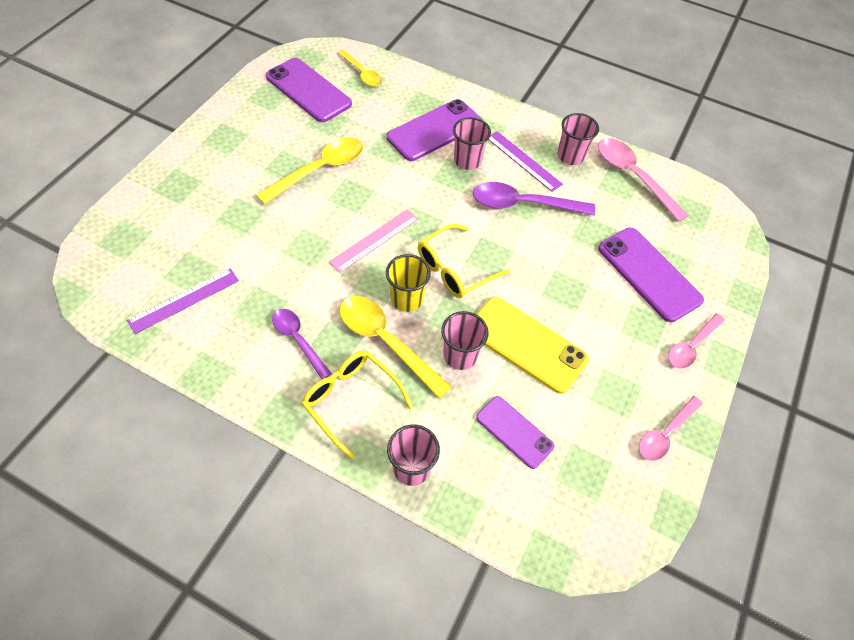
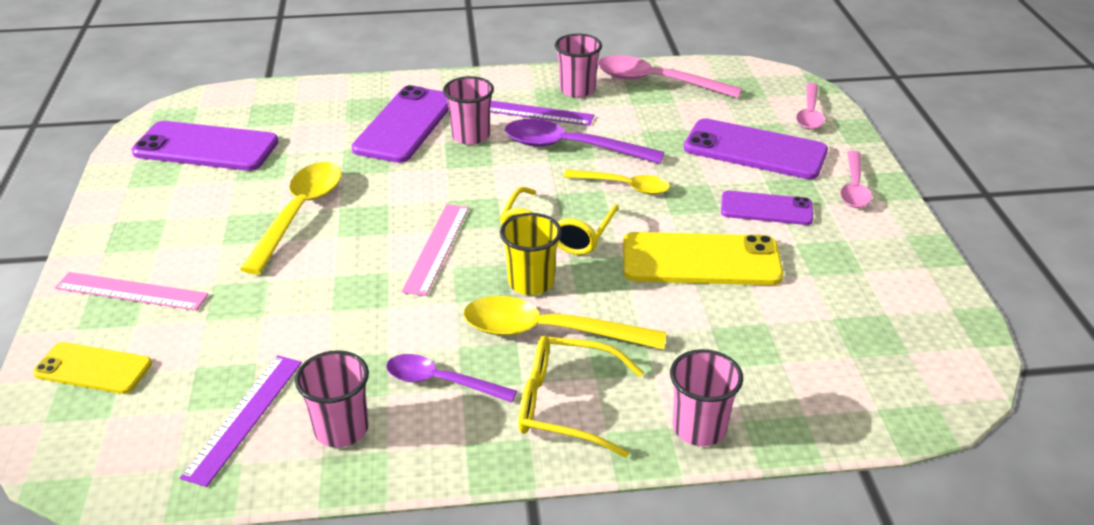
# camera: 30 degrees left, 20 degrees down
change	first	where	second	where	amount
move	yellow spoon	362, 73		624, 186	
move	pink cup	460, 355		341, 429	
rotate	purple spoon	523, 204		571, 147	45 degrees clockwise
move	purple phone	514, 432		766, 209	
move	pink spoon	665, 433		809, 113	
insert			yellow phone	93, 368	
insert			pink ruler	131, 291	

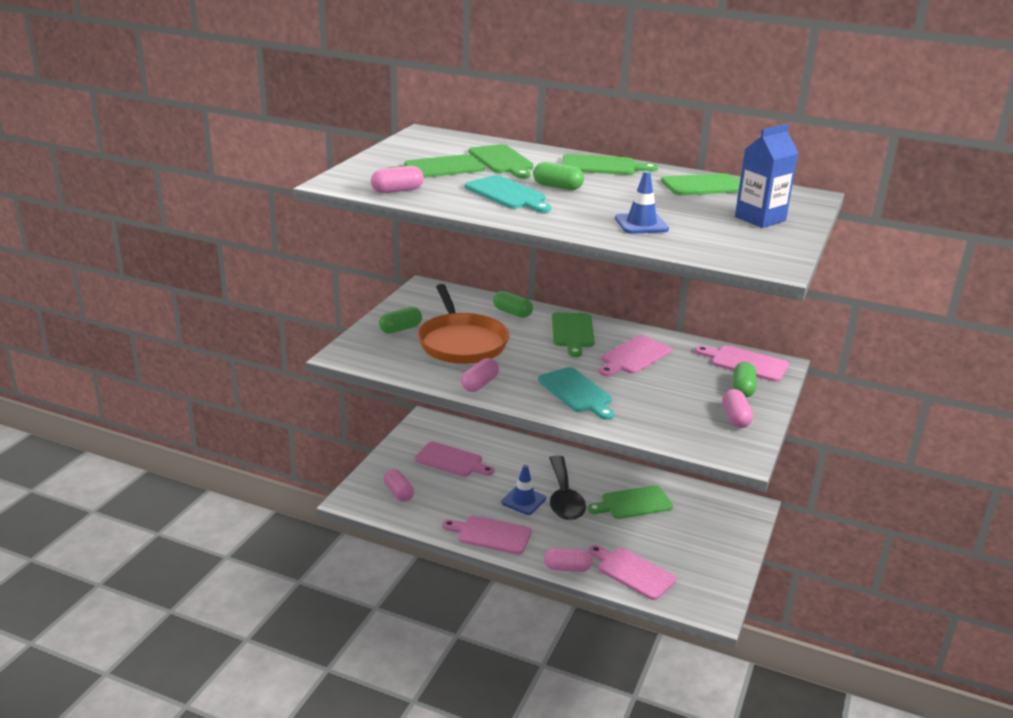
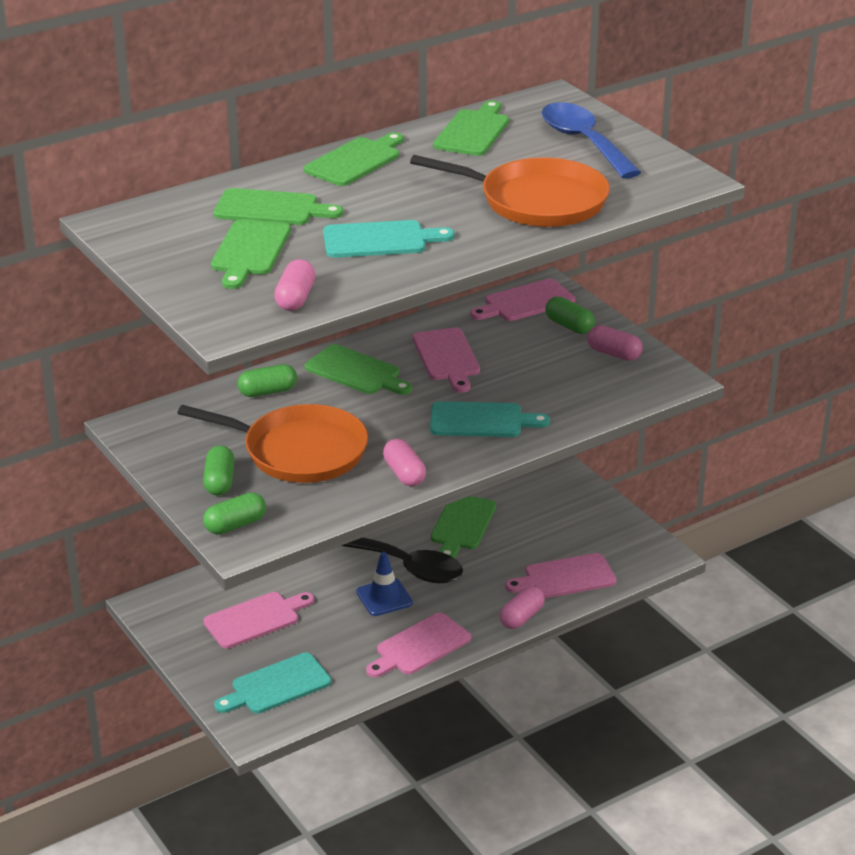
# camera: 55 degrees left, 5 degrees up
change	first	where	second	where	amount
replace	pink capsule	398, 493	turquoise cutting board	276, 685	
move	green capsule	557, 187		235, 525	
replace	blue traffic cone	641, 224	orange pan	536, 201	
replace	blue carton	760, 219	blue spoon	584, 142	

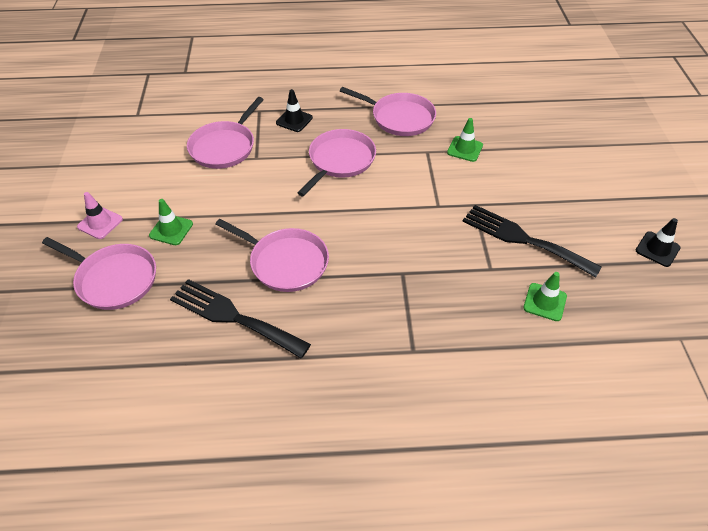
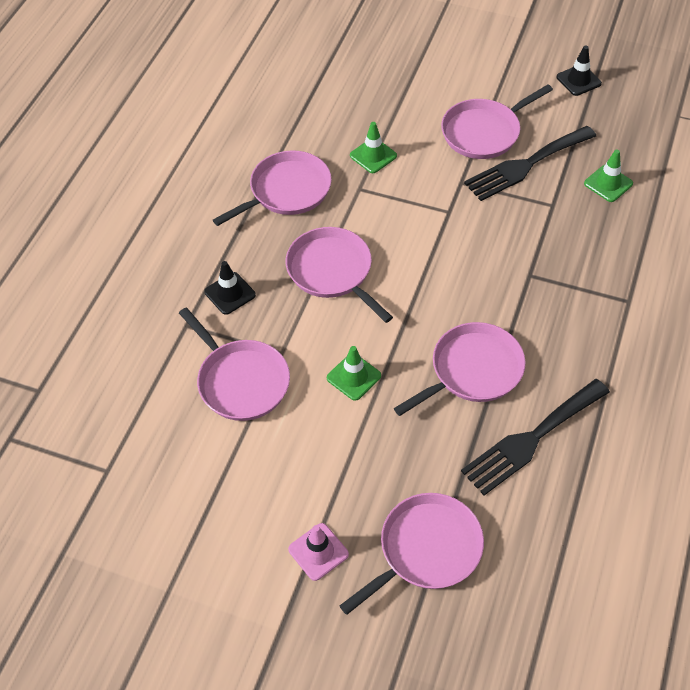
# camera: 65 degrees left, 5 degrees up
change	first	where	second	where	amount
move	green traffic cone	171, 230		353, 377	
insert			pink pan	484, 132	

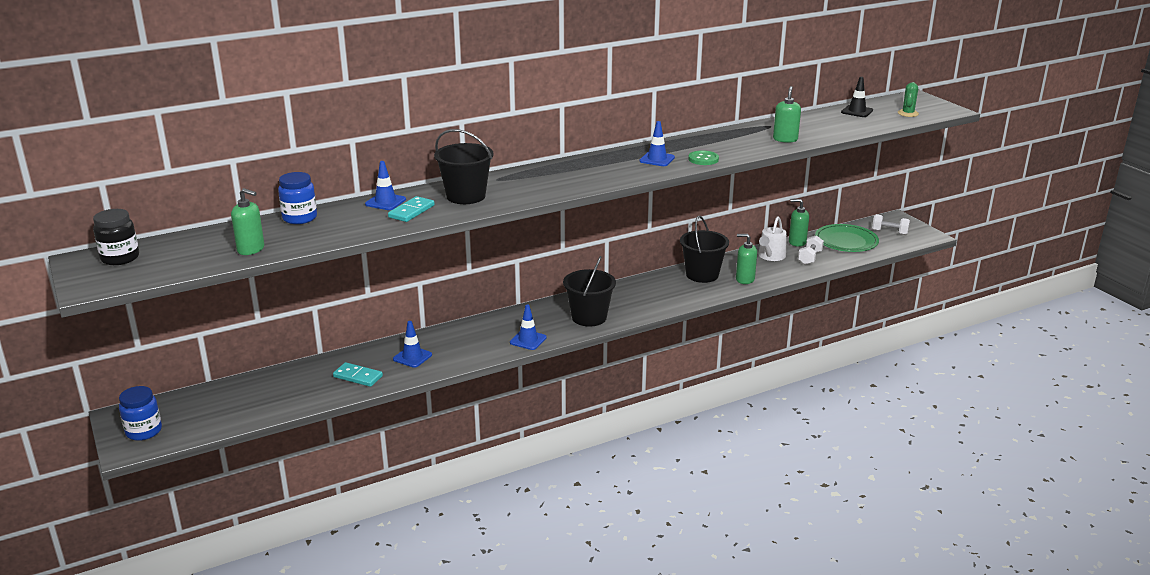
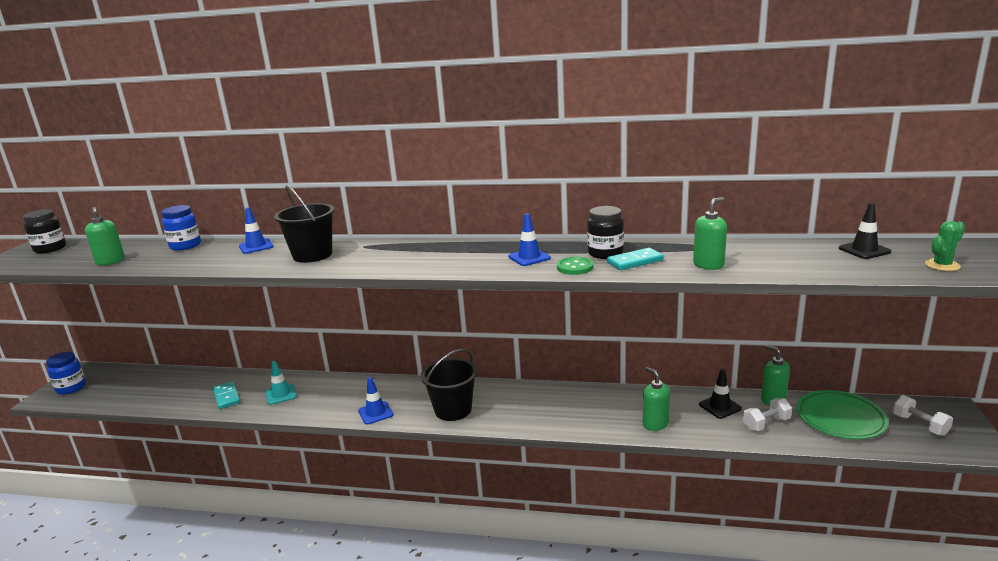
# camera: 40 degrees right, 5 degrees down
change	first	where	second	where	amount
move	turquoise domino	411, 211		635, 261	
recolor	blue traffic cone	412, 357	turquoise traffic cone	281, 394	
delete	black bucket	702, 275			
replace	white watering can	771, 256	black traffic cone	720, 406	
insert			black jar	605, 253	

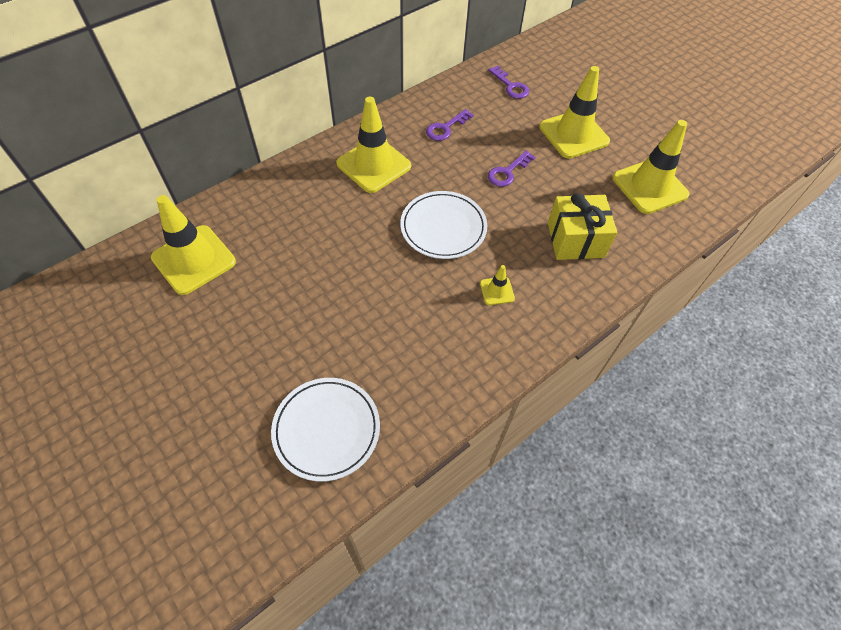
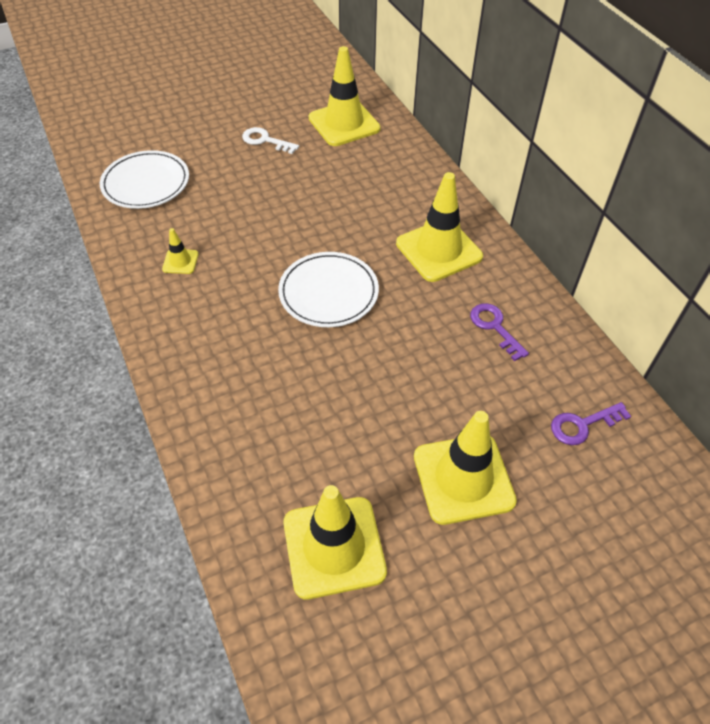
# camera: 105 degrees right, 5 degrees down
change	first	where	second	where	amount
move	yellow traffic cone	497, 291		180, 261	
delete	purple key	507, 172			
delete	yellow gift	575, 240			
insert			white key	265, 140	

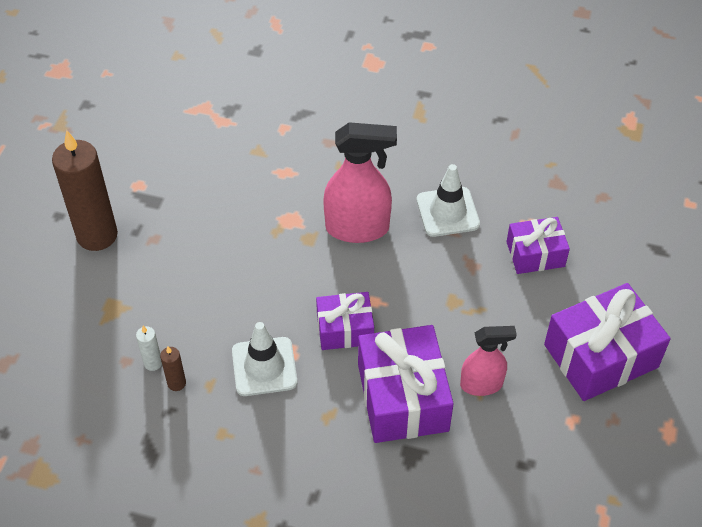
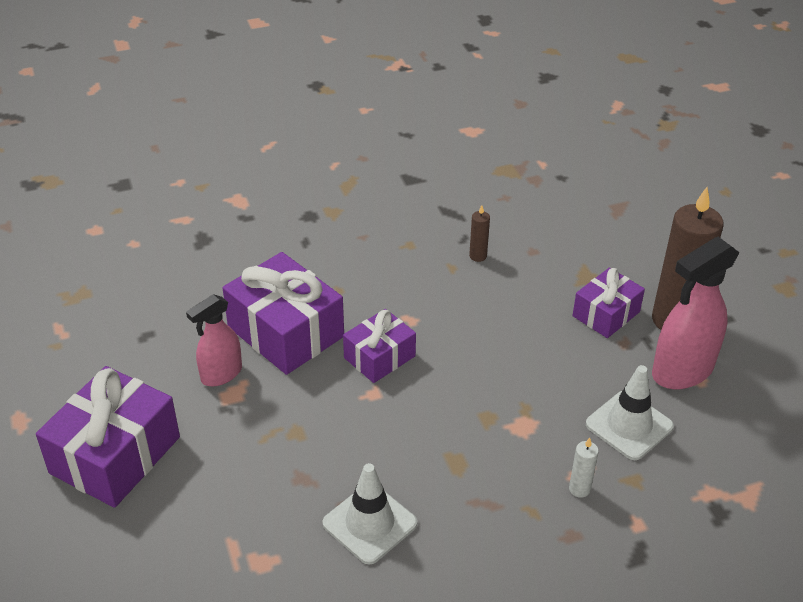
# camera: 145 degrees right, 10 degrees down
change	first	where	second	where	amount
move	white candle	153, 363		579, 489	
move	white traffic cone	264, 367		629, 425	
move	pink spray bottle	358, 228		682, 371	
move	purple gift	535, 254		606, 314	

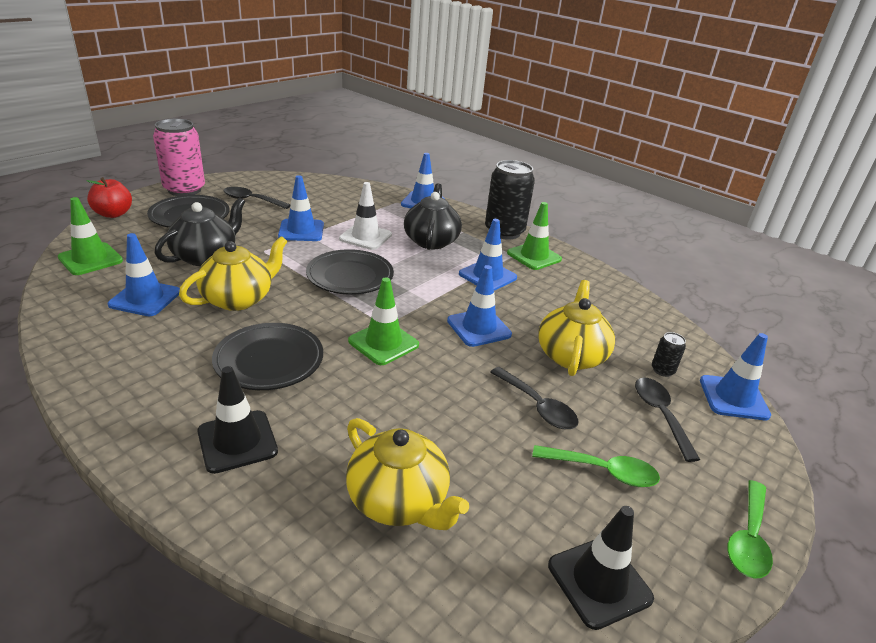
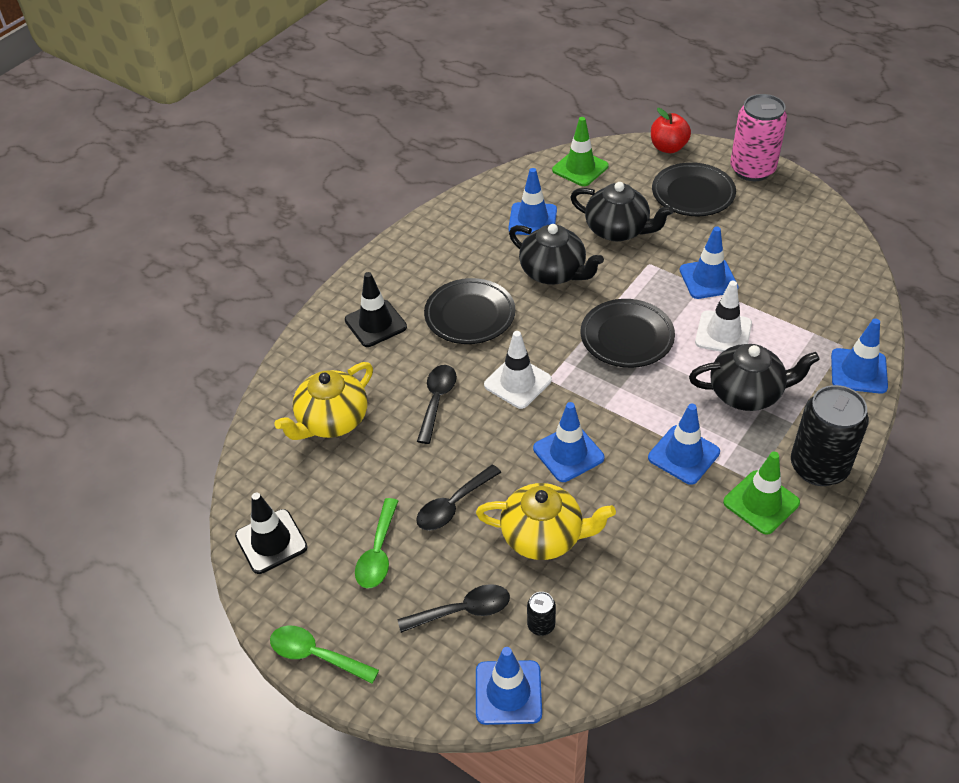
# camera: 90 degrees right, 15 degrees up
change	first	where	second	where	amount
recolor	yellow teapot	239, 299	black teapot	554, 272	
move	black spoon	251, 200		437, 400	
recolor	green traffic cone	383, 343	white traffic cone	517, 382	

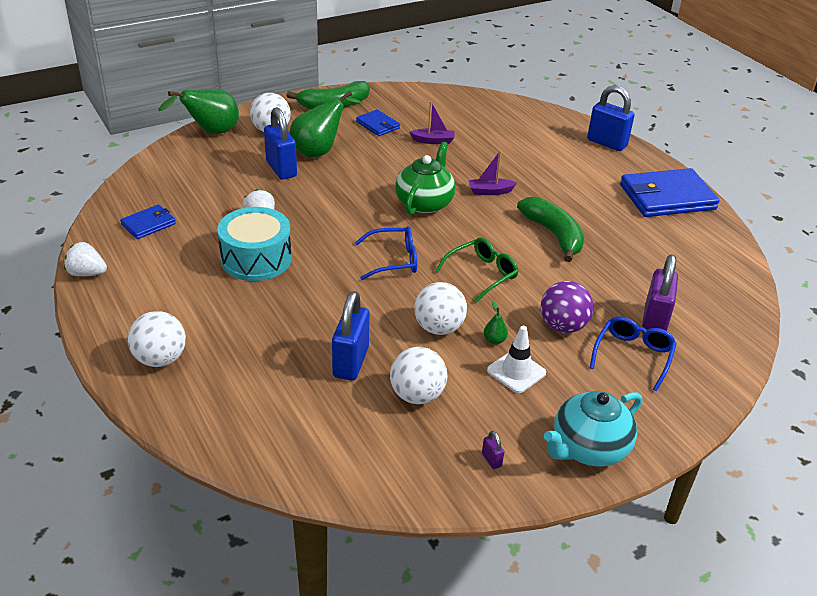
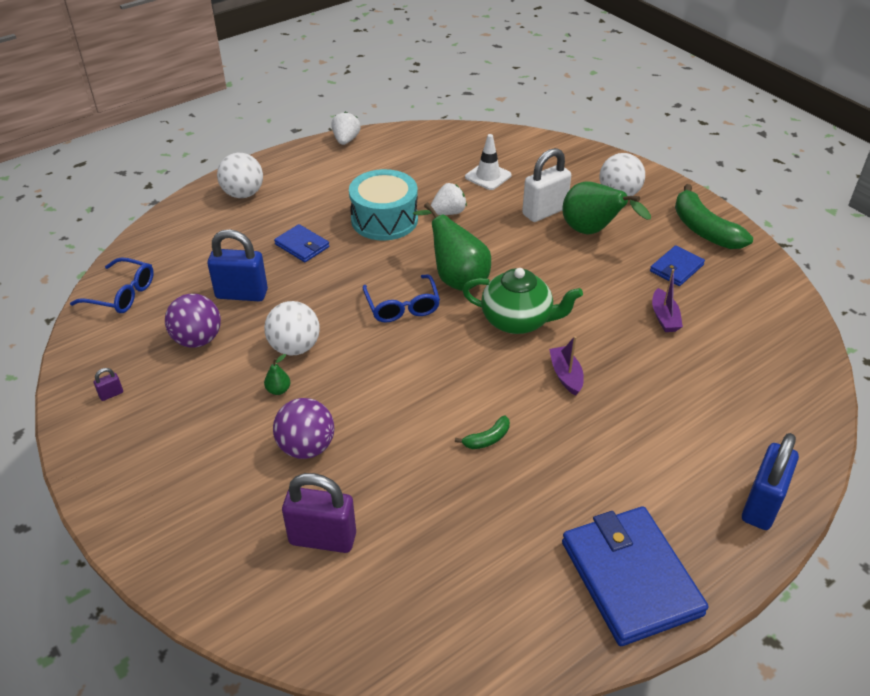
# camera: 85 degrees right, 5 degrees up
change	first	where	second	where	amount
move	blue wallet	148, 224		302, 245	
move	green pear	210, 132		456, 278	
recolor	blue padlock	281, 169	white padlock	544, 212	
recolor	white ball	417, 395	purple ball	197, 340	
delete	green glasses	482, 274			
move	white traffic cone	516, 372		488, 176	
resize	green banana	553, 235		487, 439	x0.47
delete	turquoise teapot	588, 448			
move	blue glasses	633, 355		122, 294	

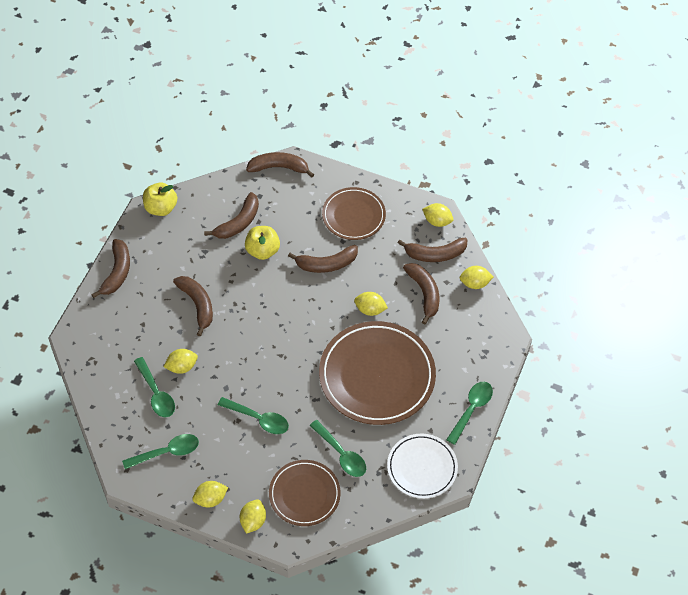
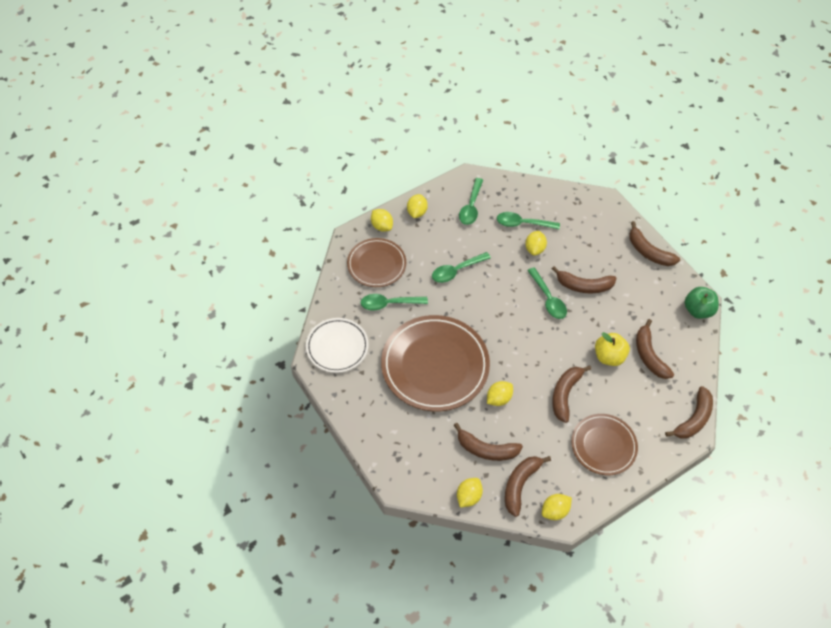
# camera: 125 degrees right, 0 degrees up
change	first	where	second	where	amount
recolor	yellow apple	161, 208	green apple	698, 310	
move	green spoon	471, 409		548, 299	

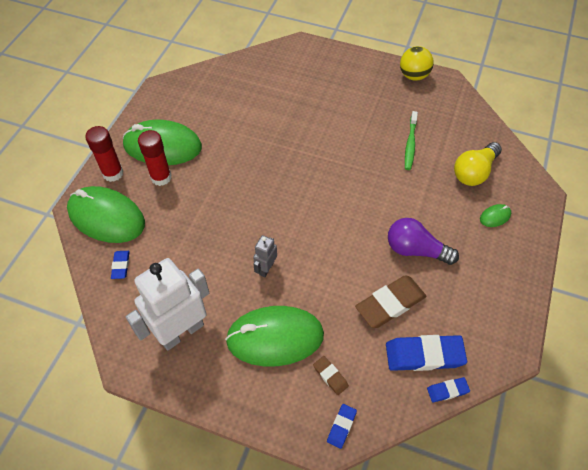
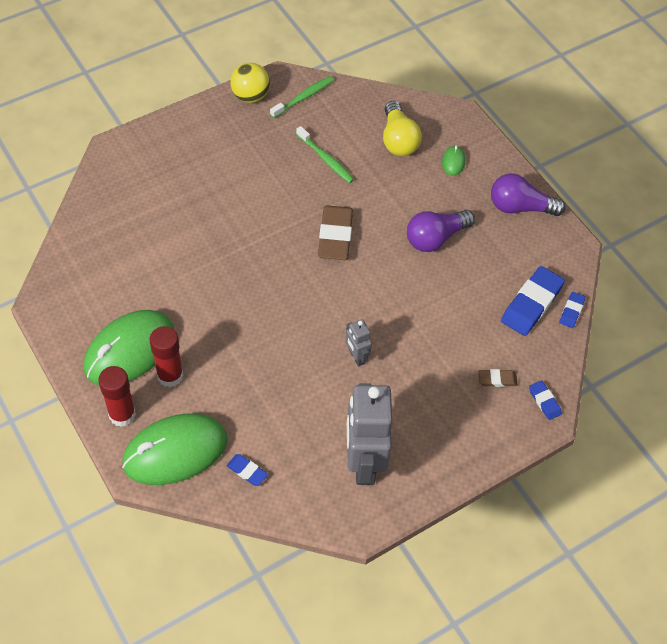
# camera: 55 degrees left, 0 degrees up
change	first	where	second	where	amount
recolor	white robot	181, 332	grey robot	363, 462	
delete	green mouse	275, 337			
move	brown eraser	390, 304		335, 236	
insert			green toothbrush	303, 97	
insert			purple light bulb	520, 207	

